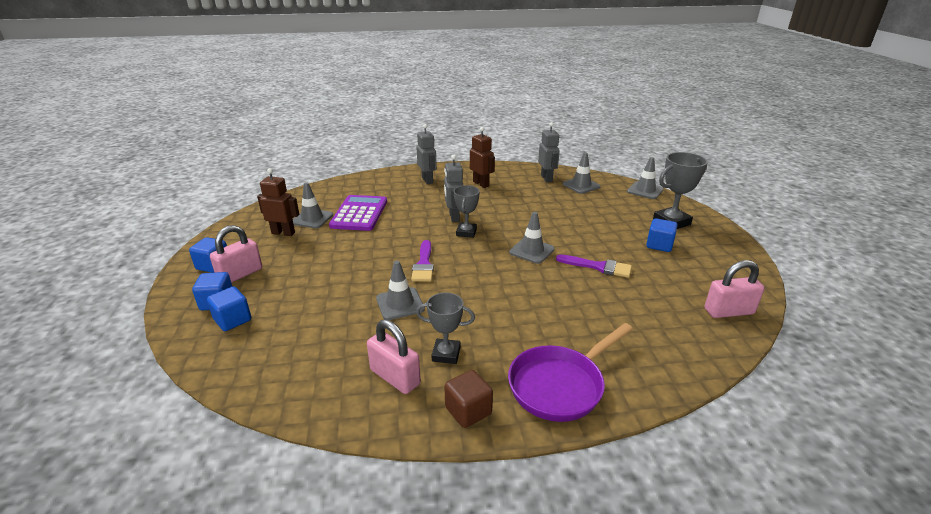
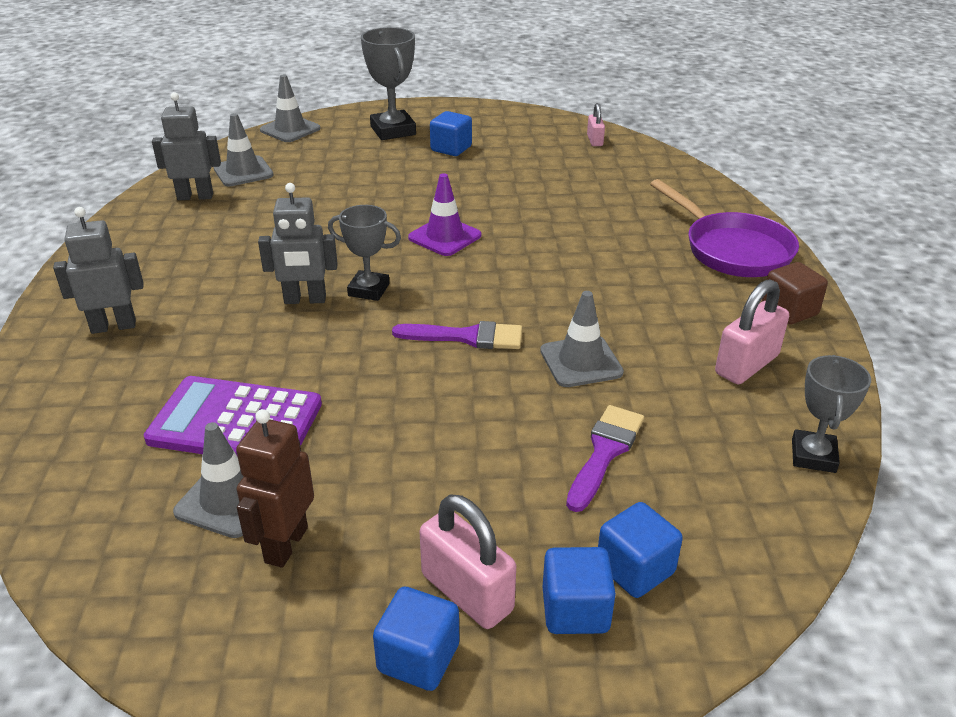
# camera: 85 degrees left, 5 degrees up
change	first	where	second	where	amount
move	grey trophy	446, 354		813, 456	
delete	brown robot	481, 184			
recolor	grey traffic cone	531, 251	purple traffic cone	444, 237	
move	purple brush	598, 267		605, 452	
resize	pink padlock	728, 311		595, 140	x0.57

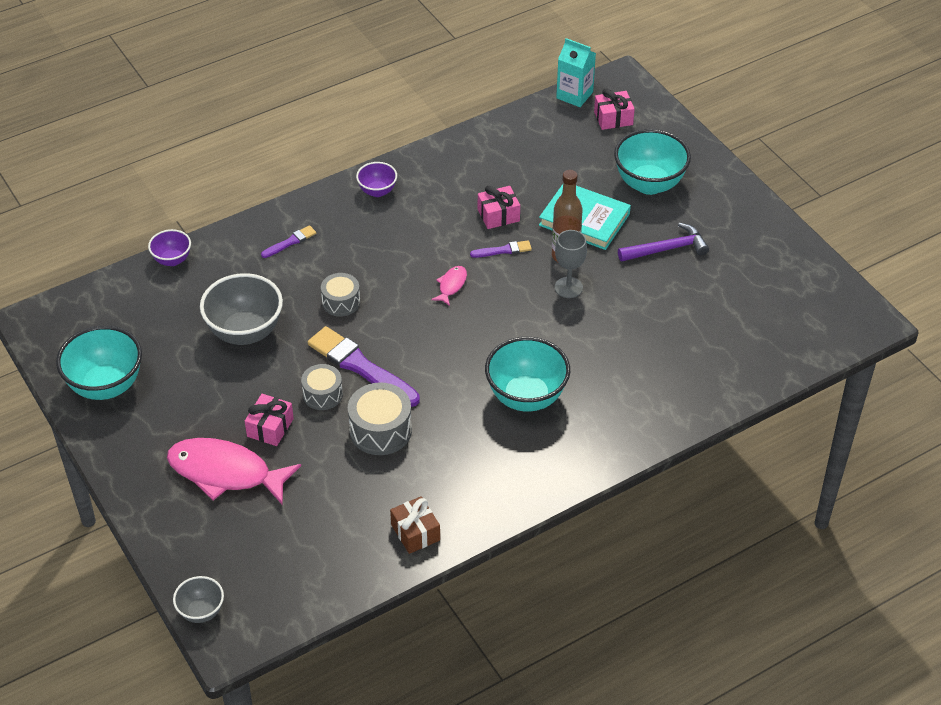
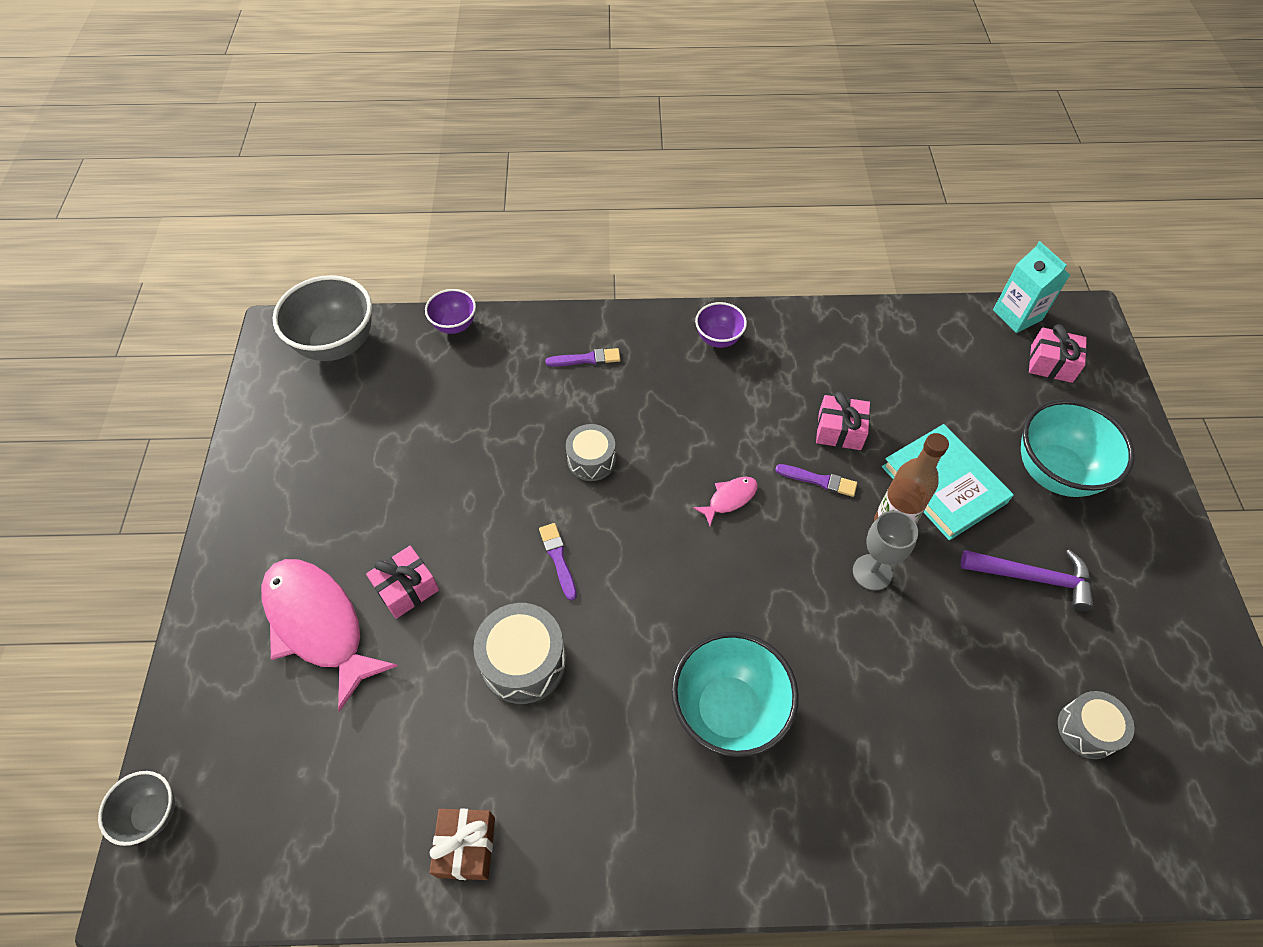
# camera: 30 degrees right, 10 degrees up
change	first	where	second	where	amount
delete	turquoise bowl	106, 386			
move	grey bowl	245, 332		337, 344	
move	grey drum	322, 394		1087, 729	
resize	purple brush	361, 367		558, 559	x0.48

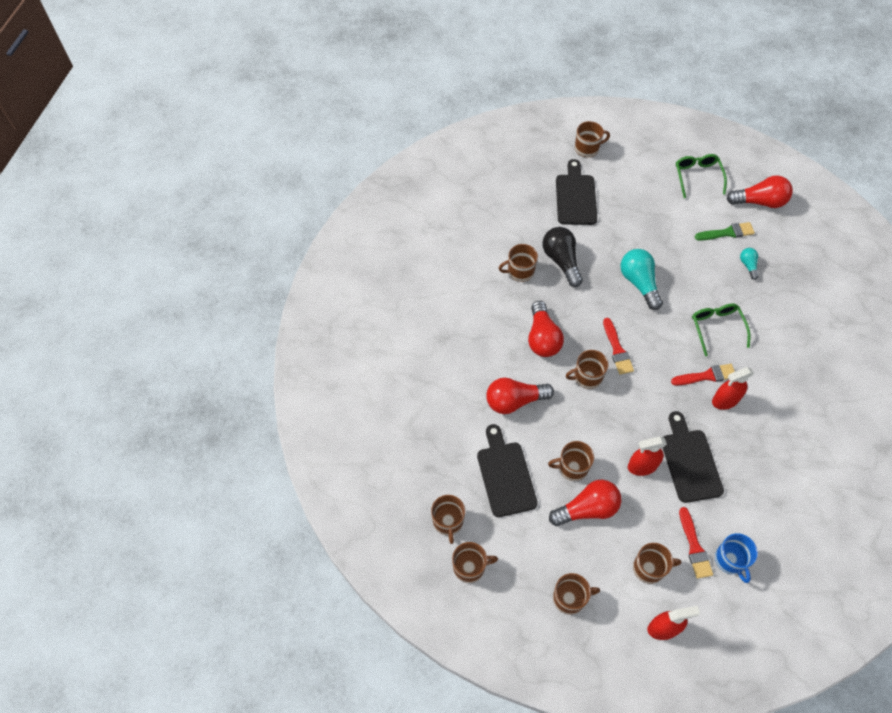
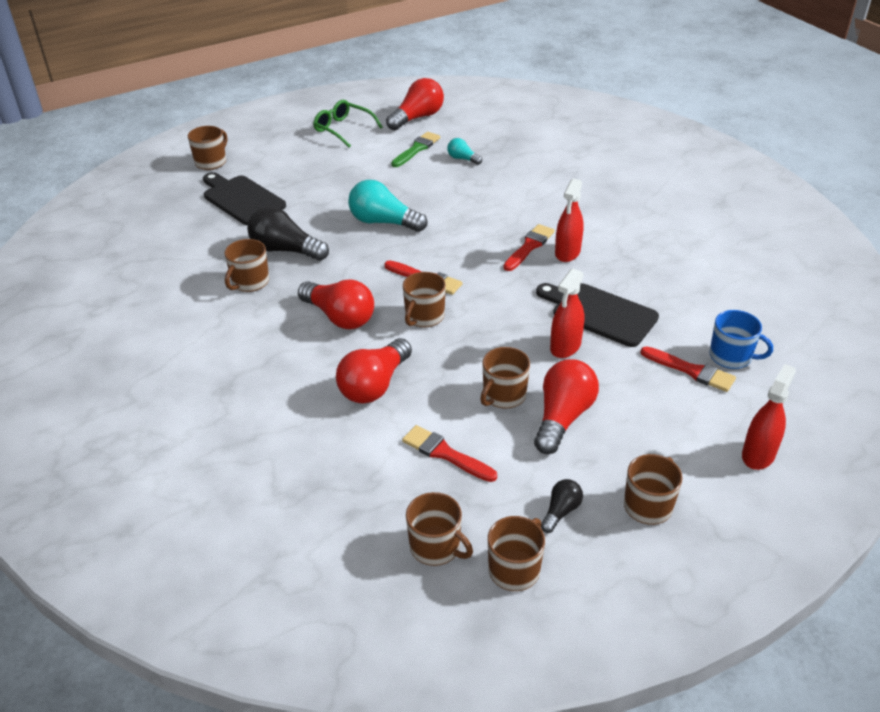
# camera: 45 degrees left, 20 degrees down
change	first	where	second	where	amount
replace	black cutting board	505, 475	red brush	445, 453	
delete	brown mug	649, 568			
delete	green glasses	716, 328			
insert			black light bulb	561, 511	

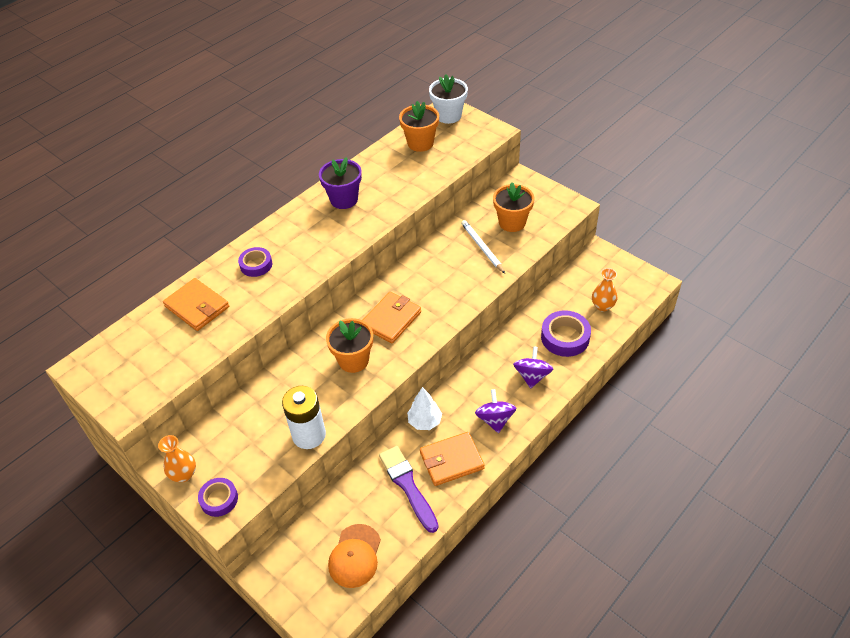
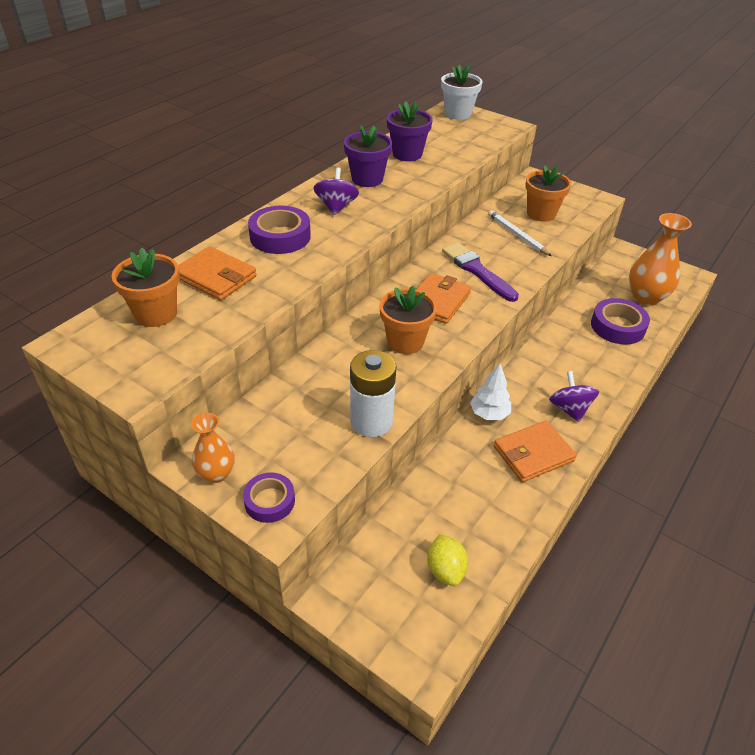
# camera: 10 degrees left, 5 degrees down
change	first	where	second	where	amount
resize	purple tape	256, 265		280, 236	x1.58
replace	orange cap	355, 556	yellow lemon	445, 570	
move	purple brush	408, 486		477, 271	
move	orange flower pot	420, 143		156, 313	
move	purple spinning top	532, 376		336, 207	
resize	orange vase	602, 306		646, 297	x1.71
insert			purple flower pot	407, 154	

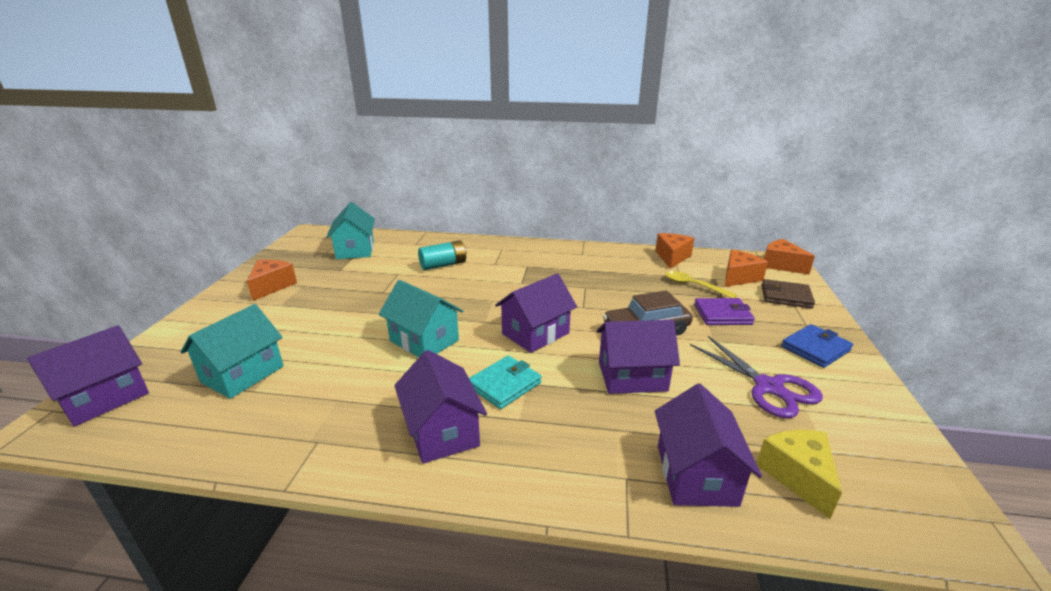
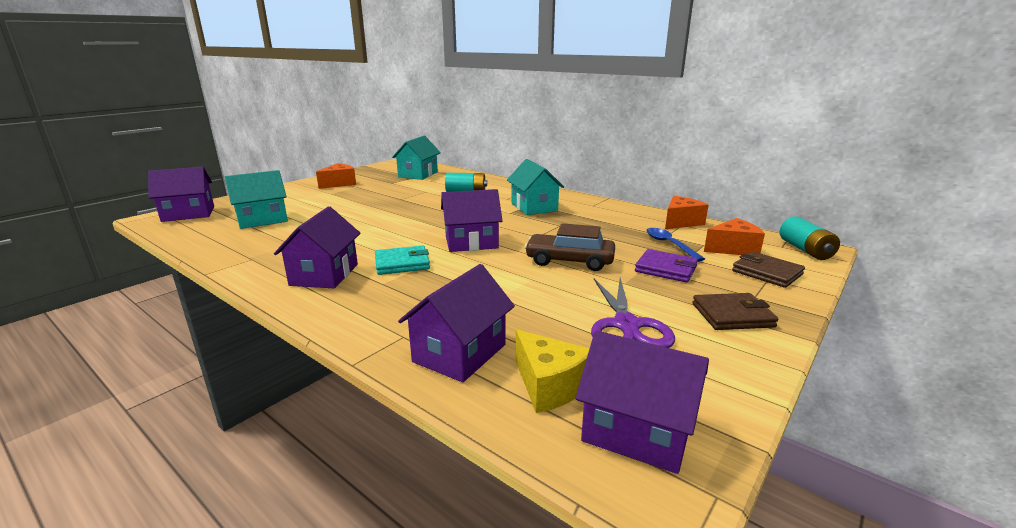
# camera: 30 degrees right, 5 degrees down
change	first	where	second	where	amount
move	turquoise house	424, 340		534, 207	
move	purple house	632, 376		637, 431	
recolor	yellow spoon	693, 286	blue spoon	669, 245	
rotate	yellow cheese	797, 476		549, 386	120 degrees clockwise
replace	orange cheese	781, 265	turquoise battery	805, 250	
recolor	blue wallet	815, 348	brown wallet	732, 315	

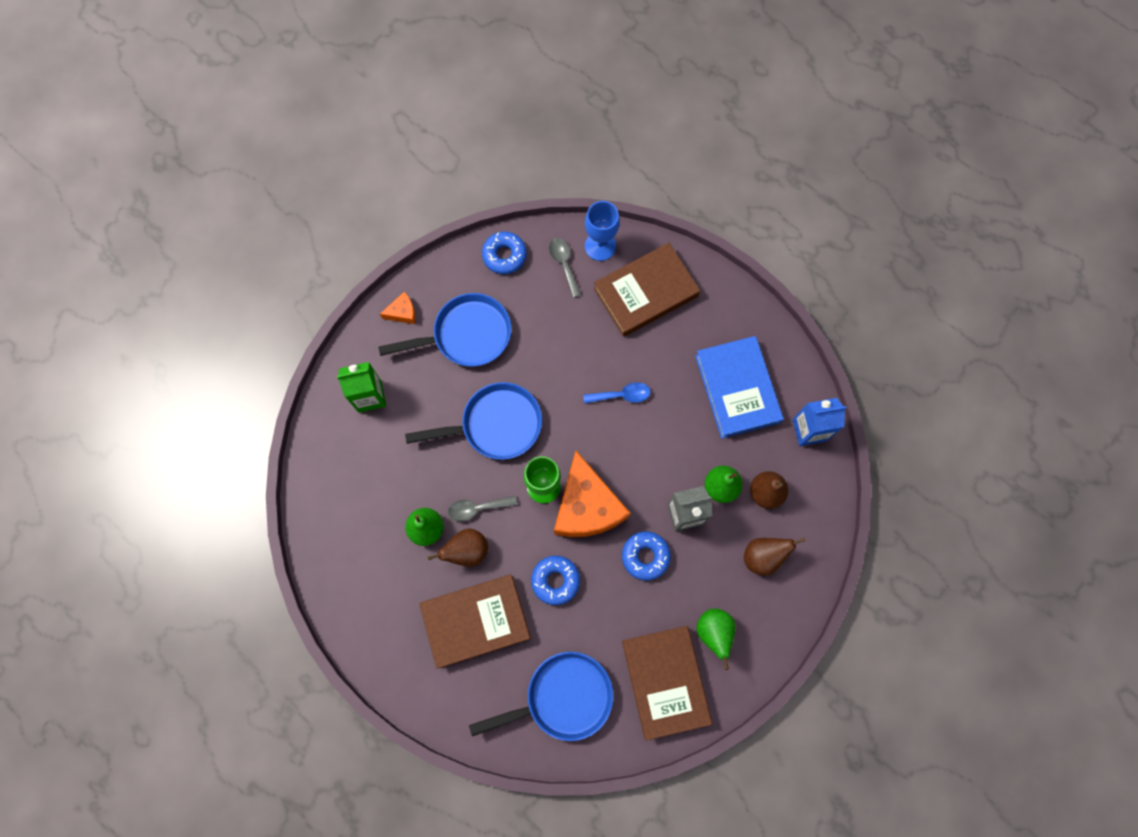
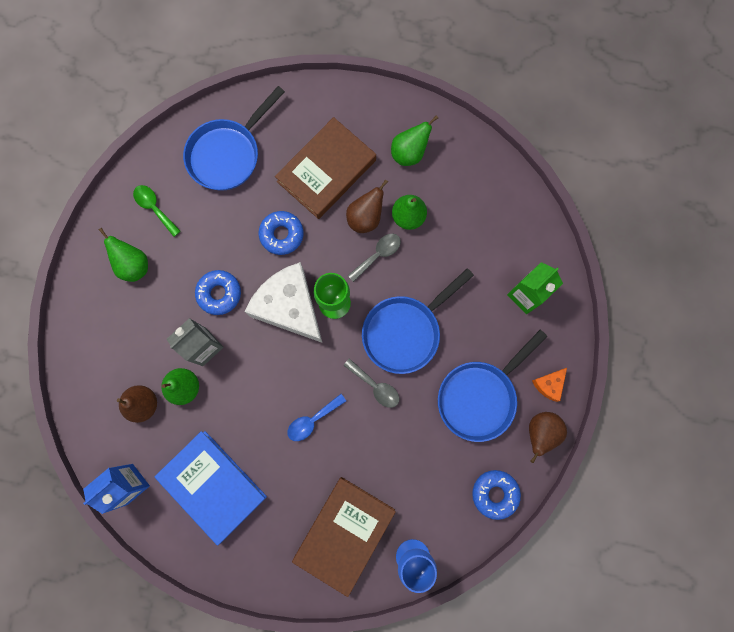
# camera: 150 degrees right, 5 degrees up
change	first	where	second	where	amount
move	grey spoon	564, 264		375, 386	
recolor	orange cheese	586, 506	white cheese	289, 307	
replace	brown book	665, 681	green spoon	154, 208	
move	brown pear	763, 556		540, 432	
insert			green pear	409, 153	

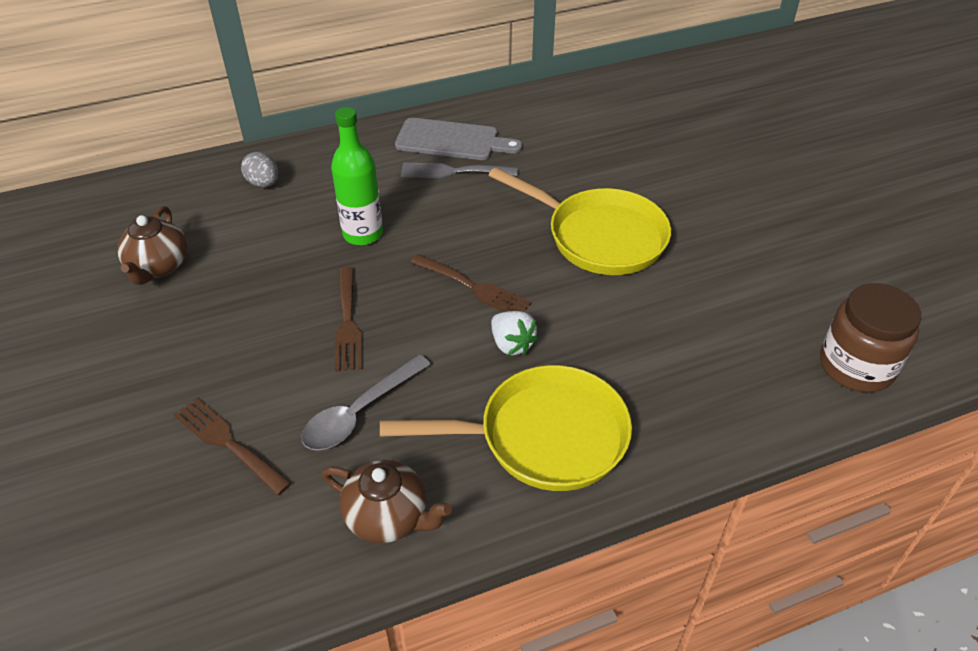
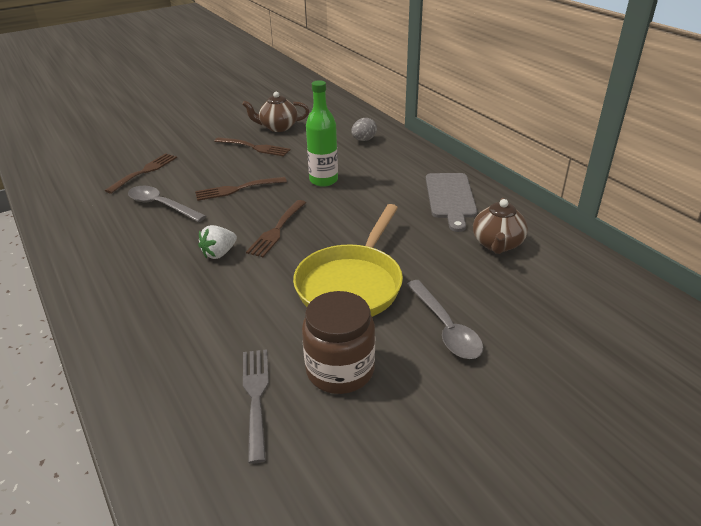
# camera: 80 degrees right, 10 degrees down
change	first	where	second	where	amount
move	brown teapot	388, 517		497, 244	
delete	yellow pan	543, 437			
move	grey fork	453, 172		256, 396	
move	brown jar	856, 366		340, 370	
insert			brown fork	255, 147	
insert			grey spoon	446, 328	

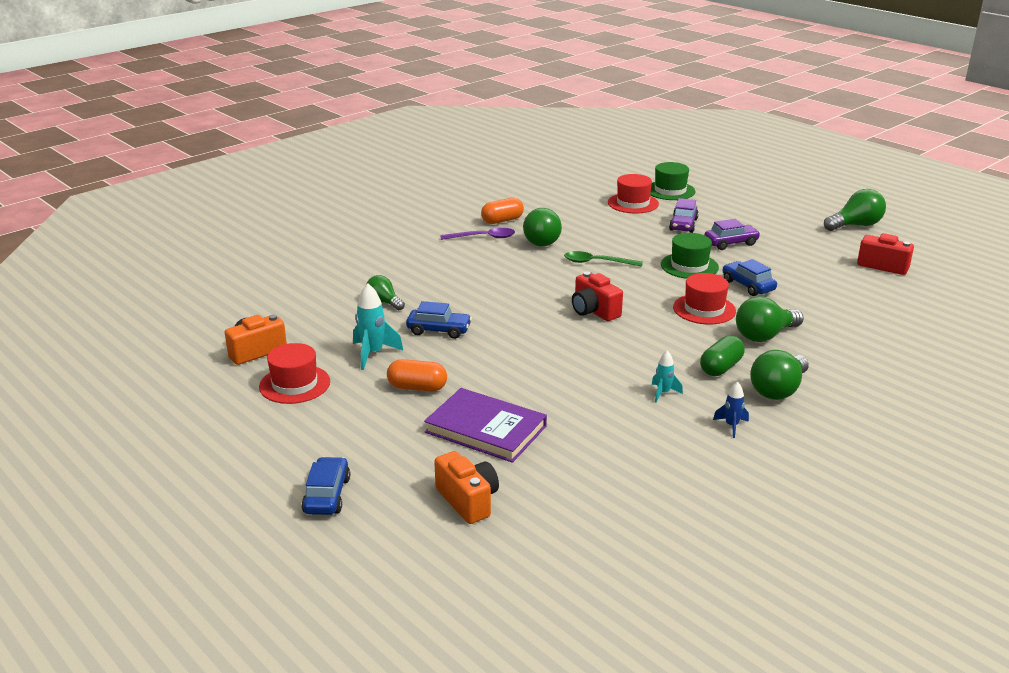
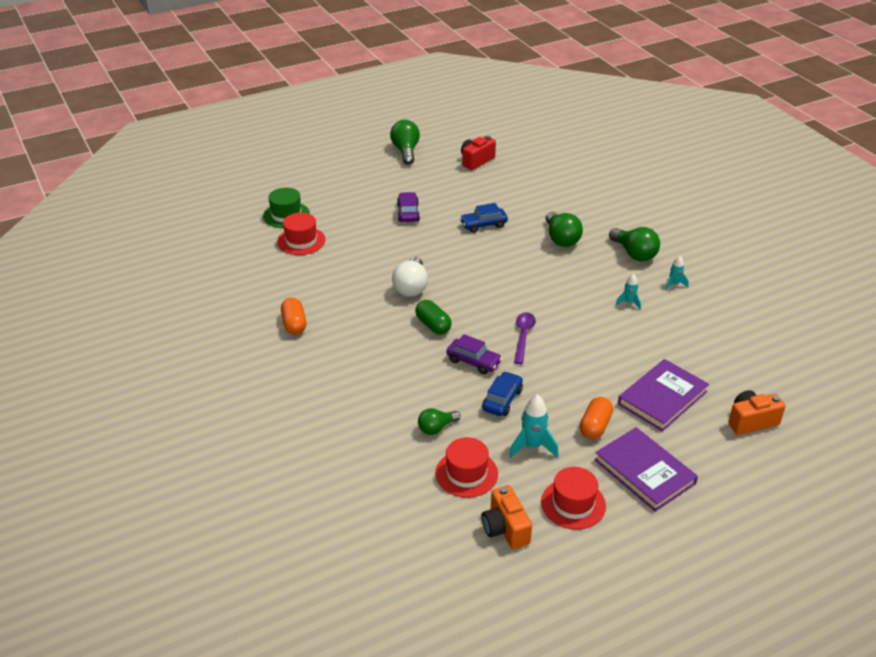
# camera: 75 degrees left, 10 degrees up
change	first	where	second	where	amount
delete	blue car	327, 495			
move	purple spoon	483, 237		523, 336	
delete	green light bulb	543, 240			
replace	green spoon	597, 262	white light bulb	411, 287	
delete	red camera	594, 311			
delete	green hat	689, 266			
move	purple car	683, 225		473, 361	
move	red hat	704, 309		466, 473	
move	green capsule	721, 367		433, 325	
recolor	blue rocket	731, 426	turquoise rocket	674, 284	
insert			purple book	644, 471	

